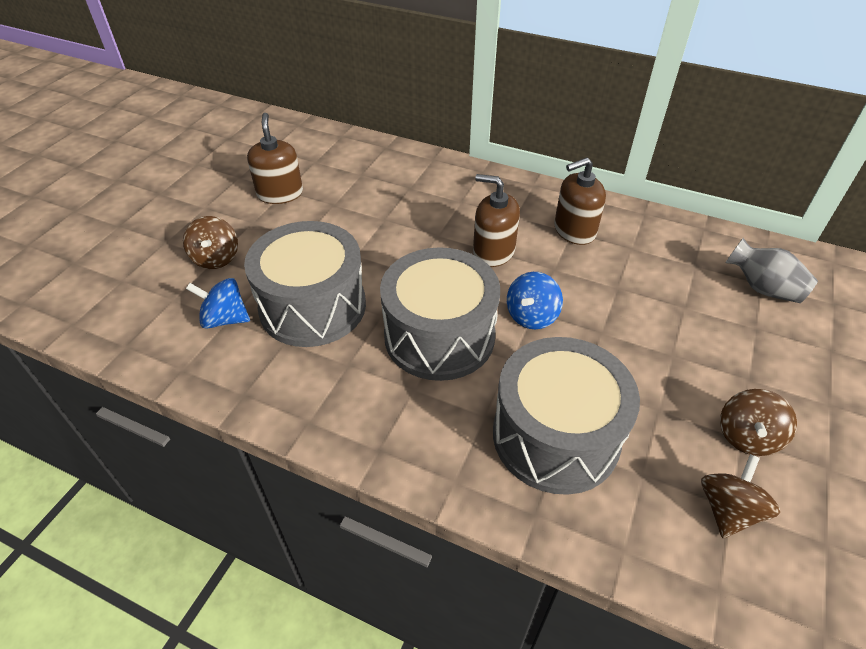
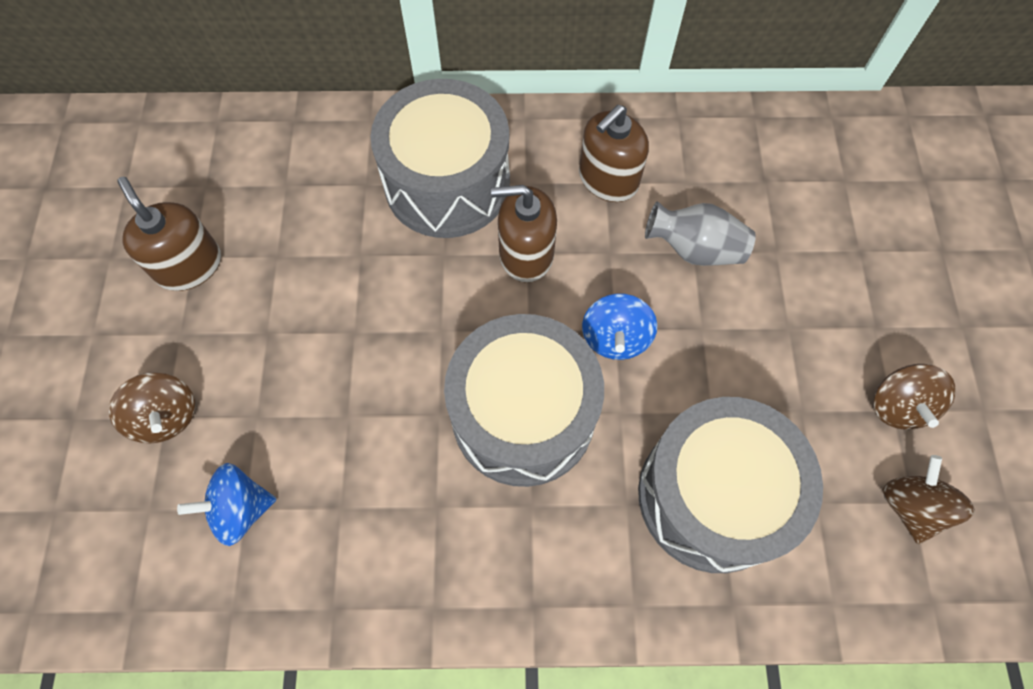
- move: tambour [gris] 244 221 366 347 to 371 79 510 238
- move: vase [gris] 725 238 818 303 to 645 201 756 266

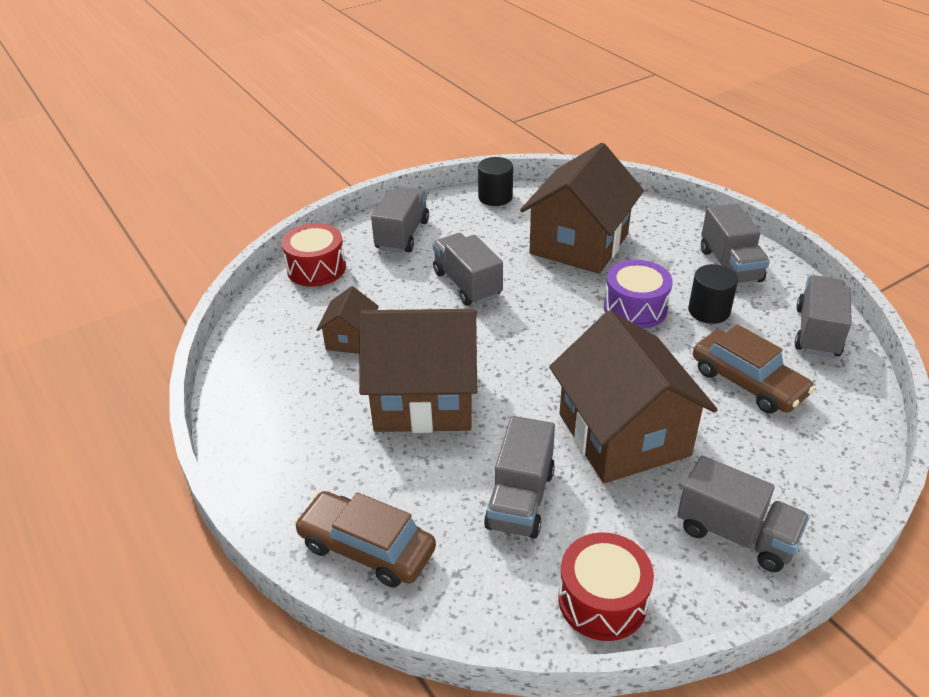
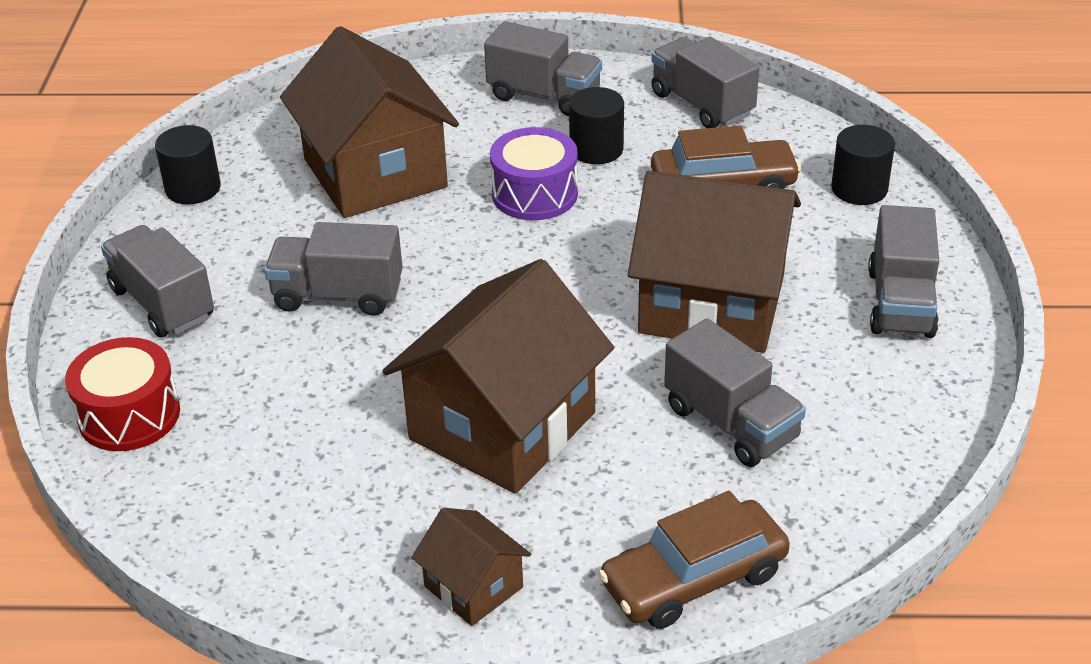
- move: maison [marron] 317 286 379 354 to 411 508 531 626
- delete: tambour [rouge] 558 532 654 641
- rotate: camion [gris] 677 456 810 572 = 868 205 939 338 120 degrees clockwise
- insert: cylindre [noir] 831 125 895 205

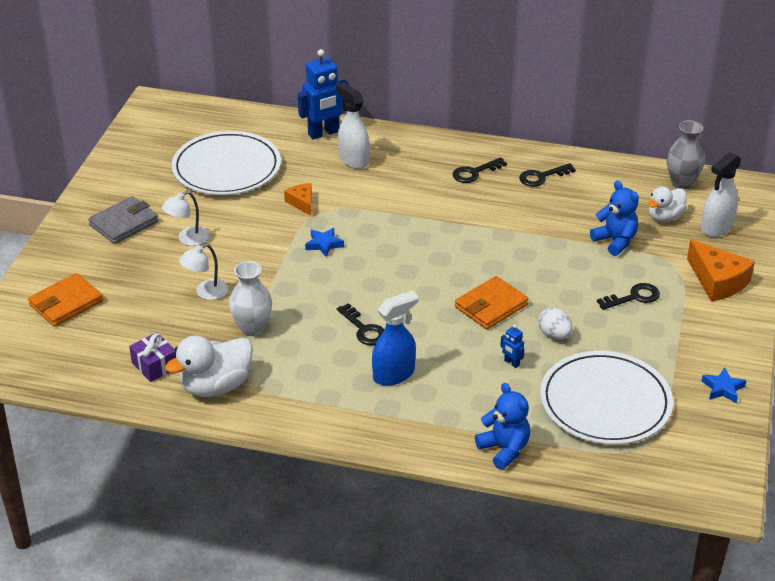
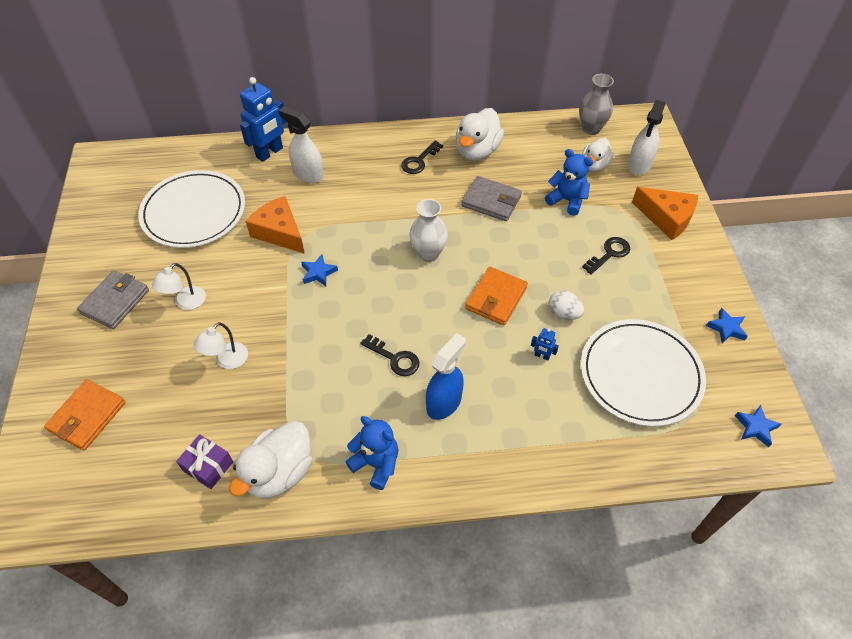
- move: vase [blanc] 229 261 272 336 to 409 199 448 262
- resize: fromage [orange] 284 183 312 216 = 246 196 305 254 x1.75
- move: ours en peluche [bleu] 475 383 530 470 to 345 416 398 490
- replace: clé [noir] 519 163 576 187 to canard [blanc] 456 108 504 161
- insert: portefeuille [gris] 461 176 522 221
- insert: étoile [bleu] 735 405 781 447

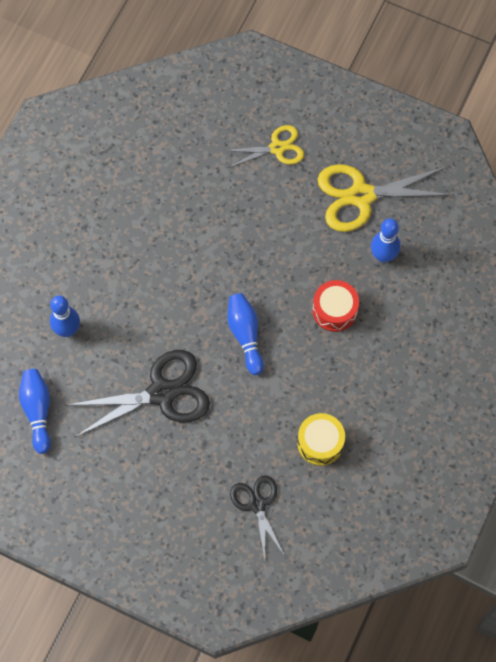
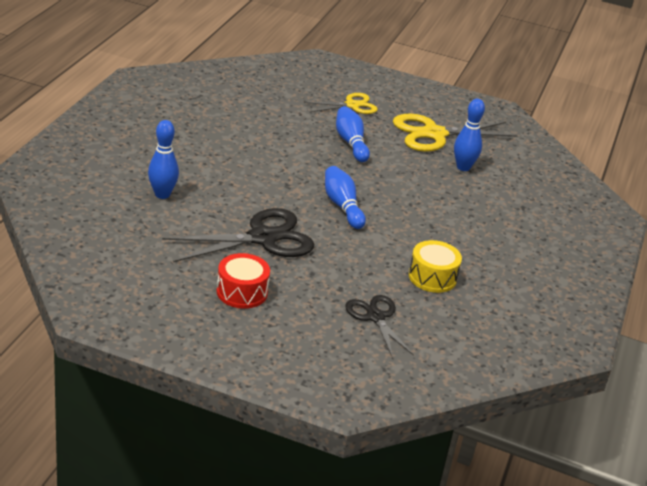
- move: quille [bleu] 19 369 51 454 to 336 106 370 162
- move: tambour [rouge] 312 280 359 332 to 217 253 270 309

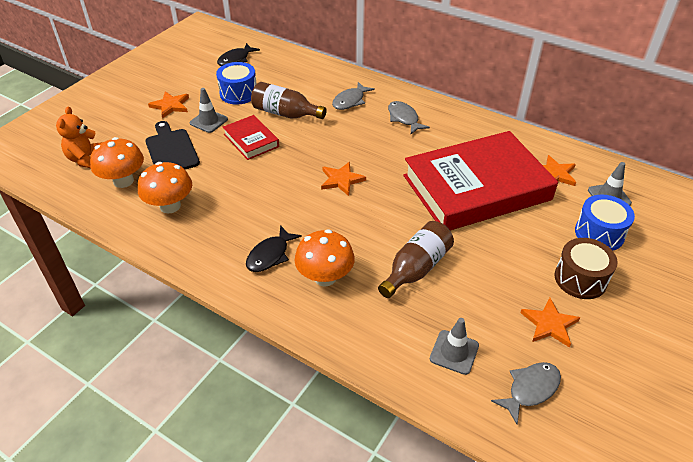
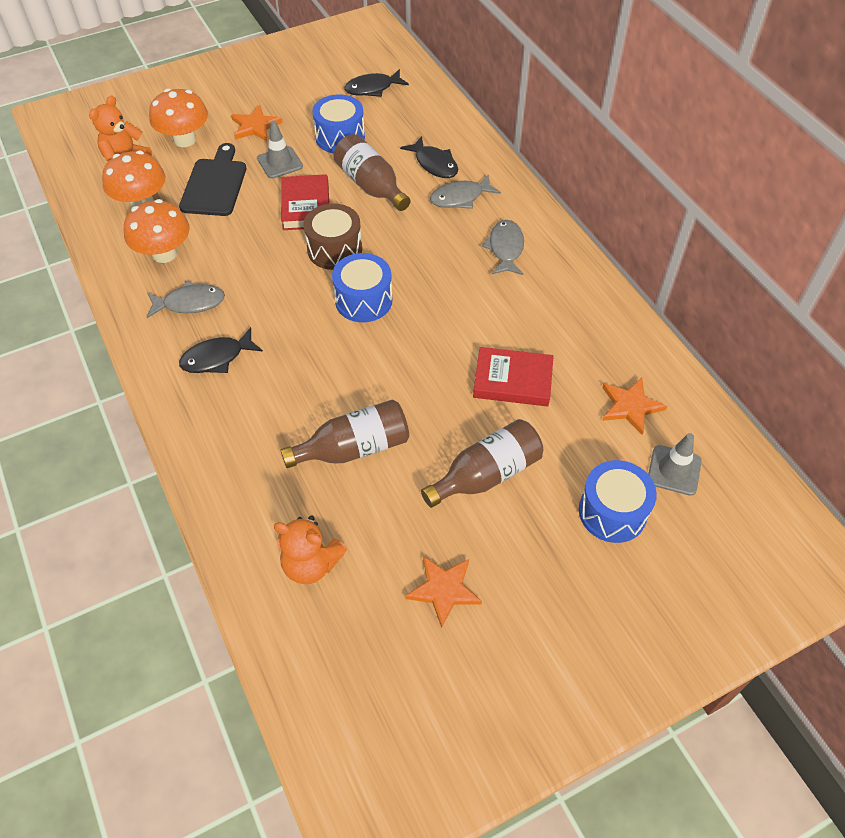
- move: champignon [orange] 295 229 355 287 to 149 89 208 147
- replace: étoile [orange] 321 162 366 196 to tambour [bleu] 332 253 392 322
- resize: livre [rouge] 404 131 558 230 = 473 347 554 406 x0.45
- replace: cône de chantier [gris] 430 318 479 375 to ours en peluche [orange] 274 515 347 584
- move: poisson [gris] 491 362 561 424 to 147 281 225 318
- move: tambour [marron] 555 238 618 299 to 304 203 362 270
- insert: poisson [noir] 400 136 458 178
- insert: bouteille [marron] 421 419 543 508

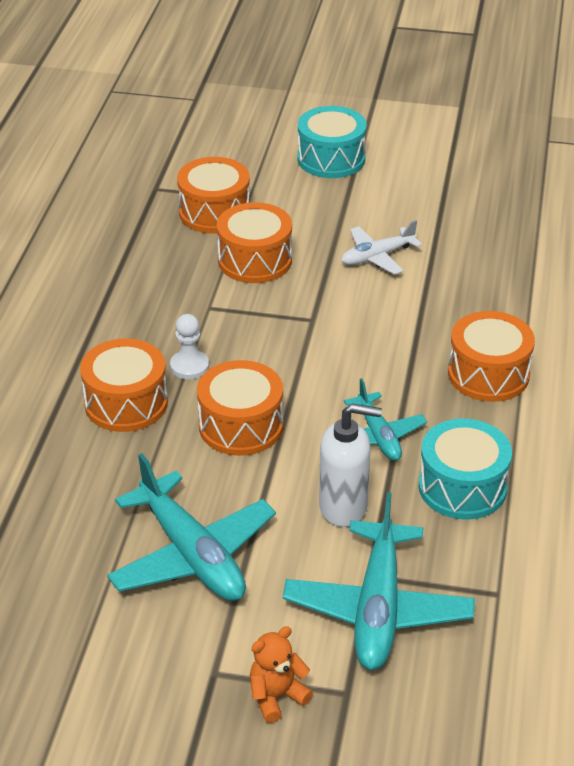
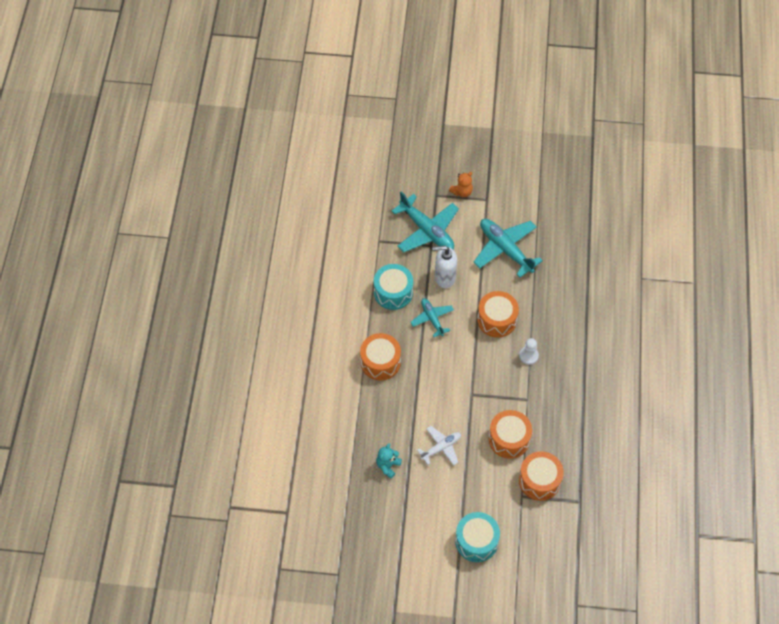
- delete: tambour [orange] 80 339 168 432
- rotate: avion [turquoise] 283 492 475 670 = 392 191 459 252 135 degrees clockwise
- insert: ours en peluche [turquoise] 376 443 402 479

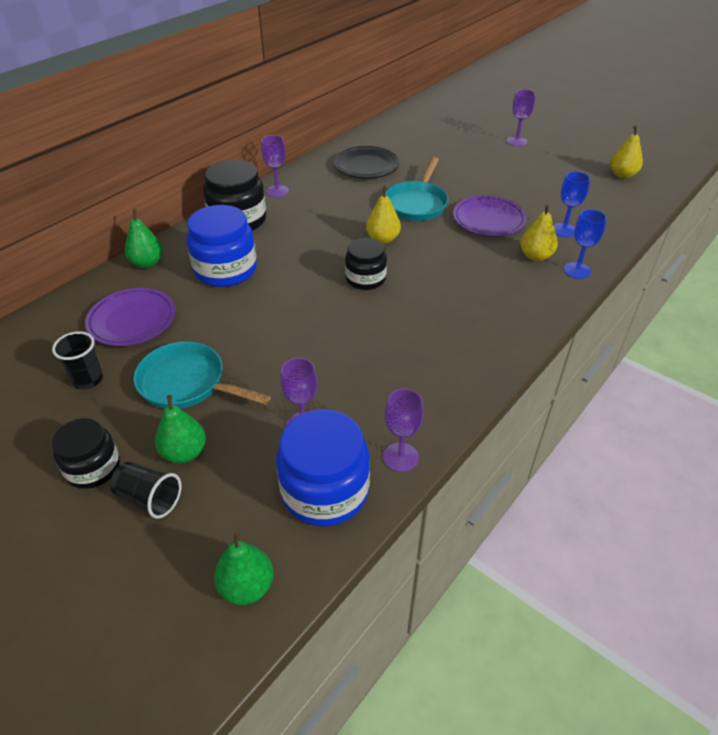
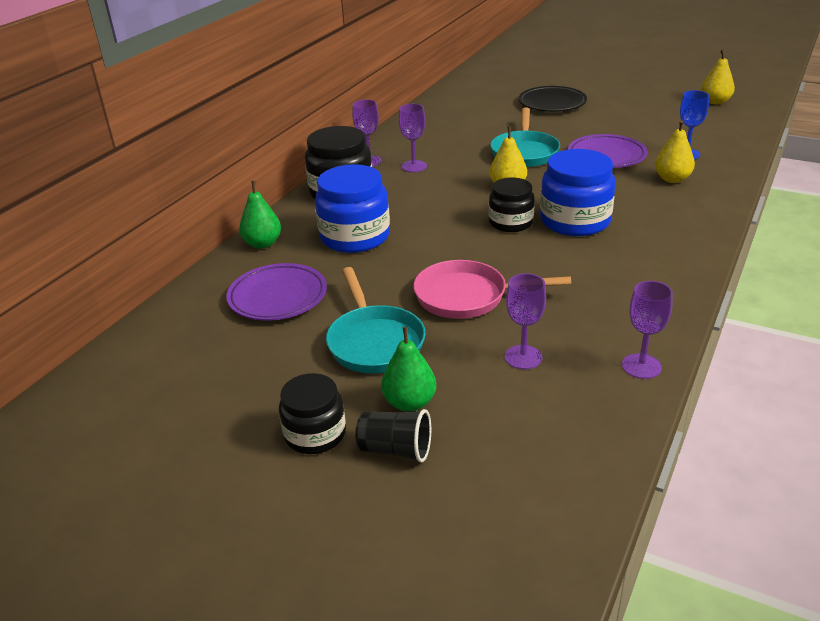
- delete: gobelet [noir] 52 331 103 389
- rotate: poêle [turquoise] 133 342 271 409 = 326 267 426 374 120 degrees counterclockwise
- delete: poire [vert] 214 531 274 605
- move: bocal [bleu] 276 409 370 526 to 540 149 616 236
- move: assiette [noir] 334 146 399 179 to 519 86 587 112
- move: verre à pied [violet] 507 89 536 146 to 399 104 427 172
- delete: verre à pied [bleu] 564 209 607 279
- insert: poêle [rose] 413 260 571 319

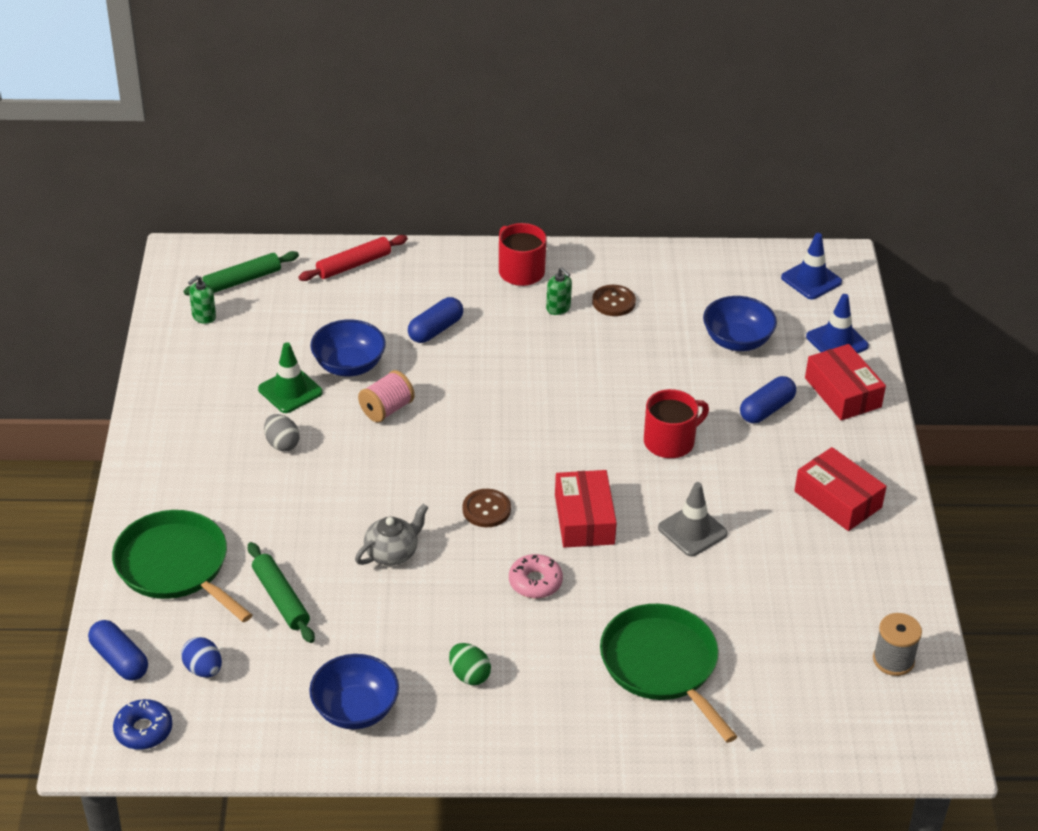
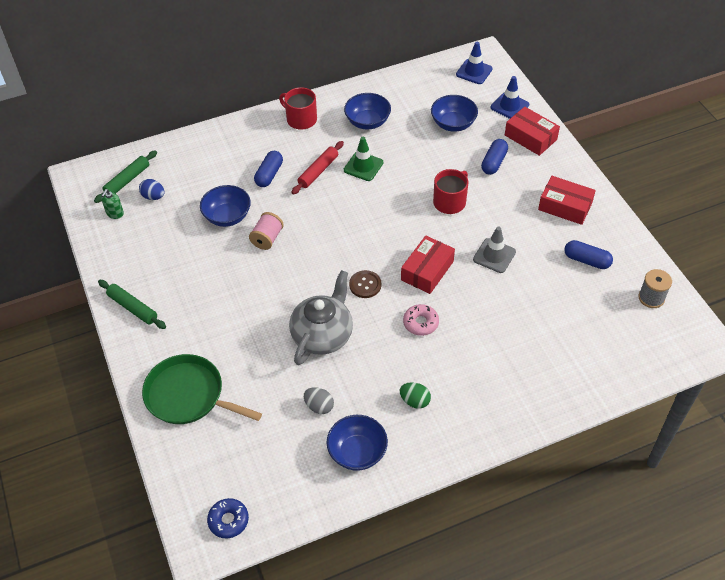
- move: gélule [bleu] 88 620 148 681 to 564 240 613 269
- move: œuf [bleu] 181 637 222 677 to 139 179 164 200
- move: rouleau à pâtisserie [vert] 248 542 315 643 to 98 280 166 329
- move: cône de chantier [vert] 258 342 323 413 to 344 137 383 181
- move: œuf [gris] 264 414 300 451 to 304 387 334 414
- move: rouleau à pâtisserie [rouge] 298 235 408 281 to 291 141 344 195
- resize: théière [gris] 355 504 428 565 = 289 270 353 365 x1.73
- delete: distributeur de savon [vert] 546 267 572 315
- rotate: boîte [rouge] 555 470 617 548 = 401 235 455 294 60 degrees clockwise
- replace: bouton [marron] 592 285 636 316 to bol [bleu] 344 93 391 129
- delete: poêle [vert] 600 604 738 743

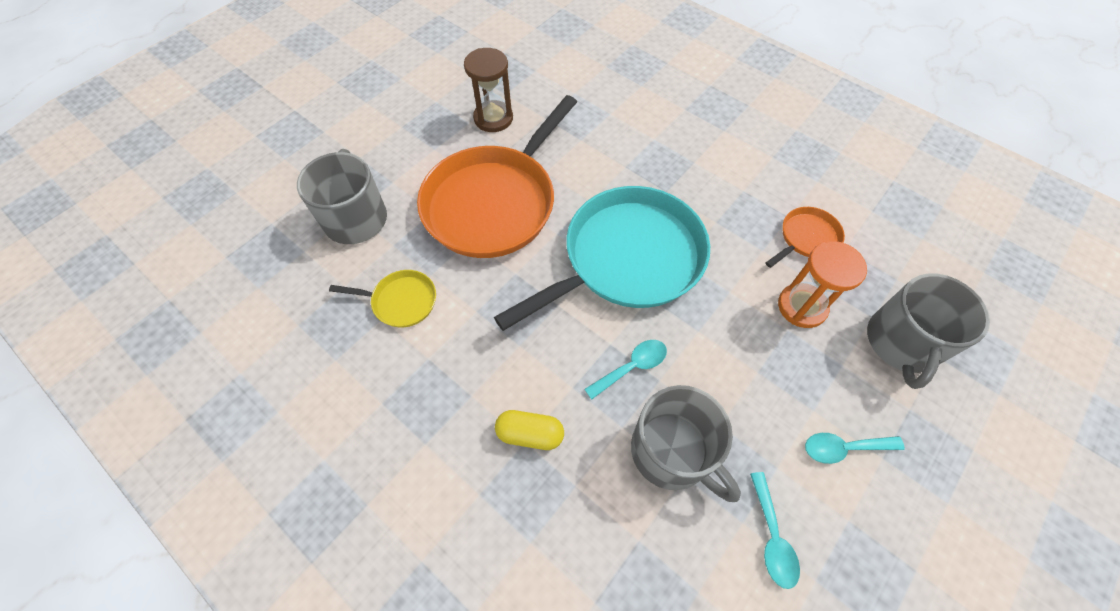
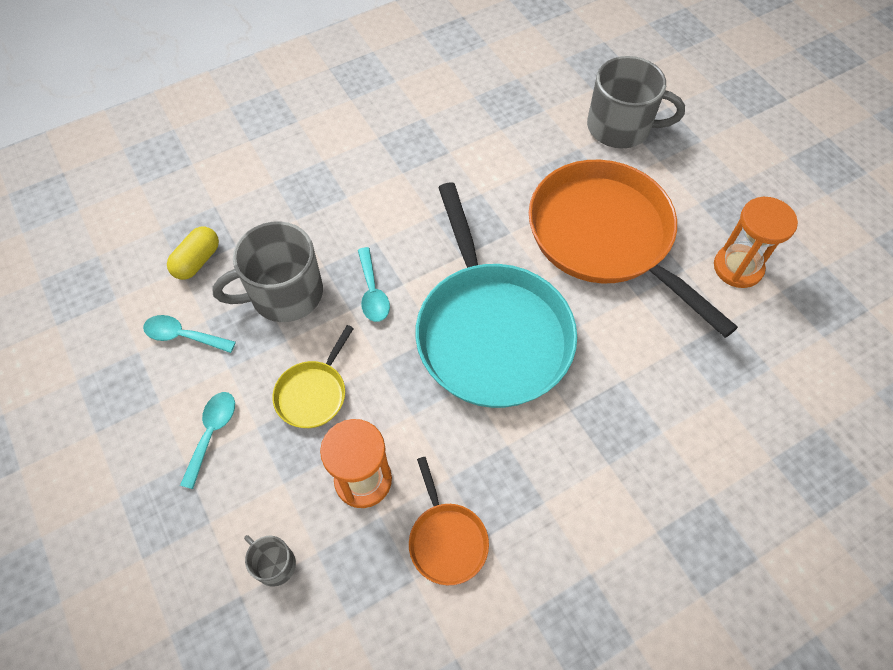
- move: poêle [jaune] 329 270 436 327 to 272 325 354 428
- recolor: sablier [marron] 464 48 513 132 to sablier [orange] 714 197 798 288
- move: gélule [jaune] 495 410 564 450 to 167 227 219 280
- resize: tasse [gris] 867 273 990 389 = 244 535 296 587 x0.47

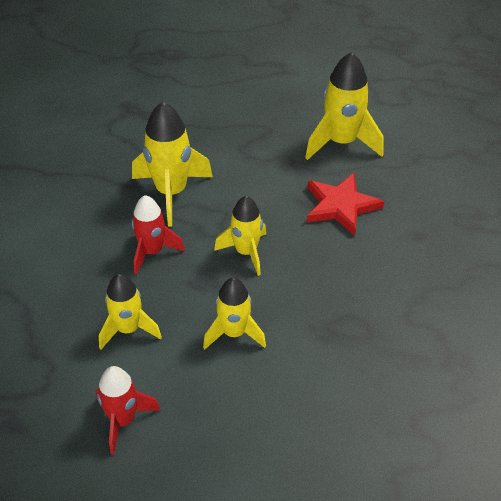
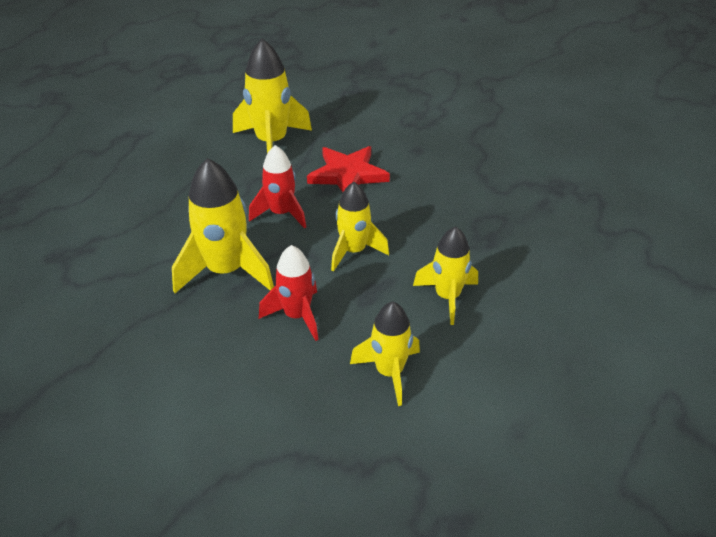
- move: fusée [rouge] 96 366 161 455 to 249 145 306 229

